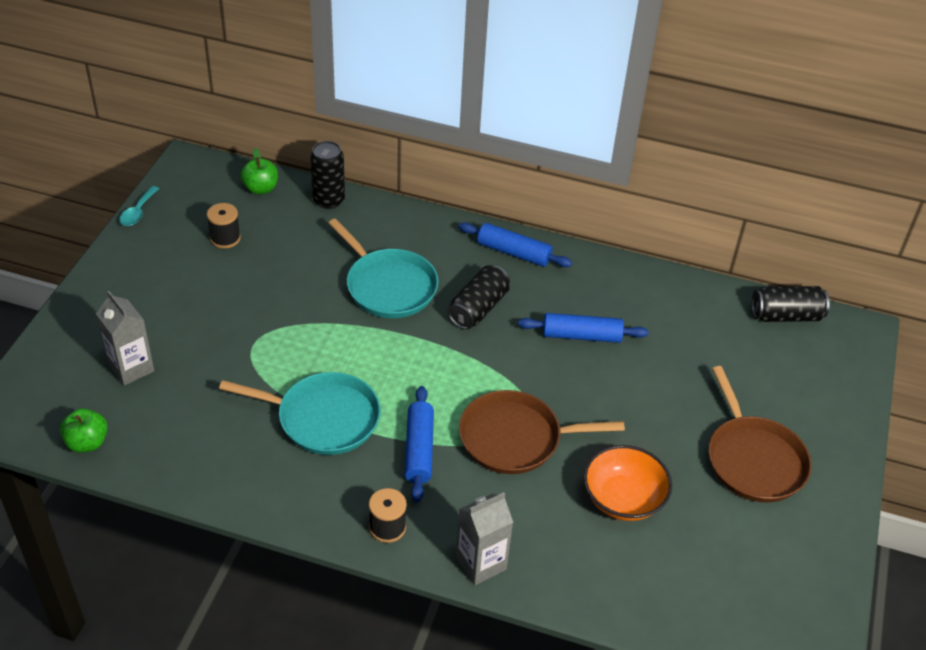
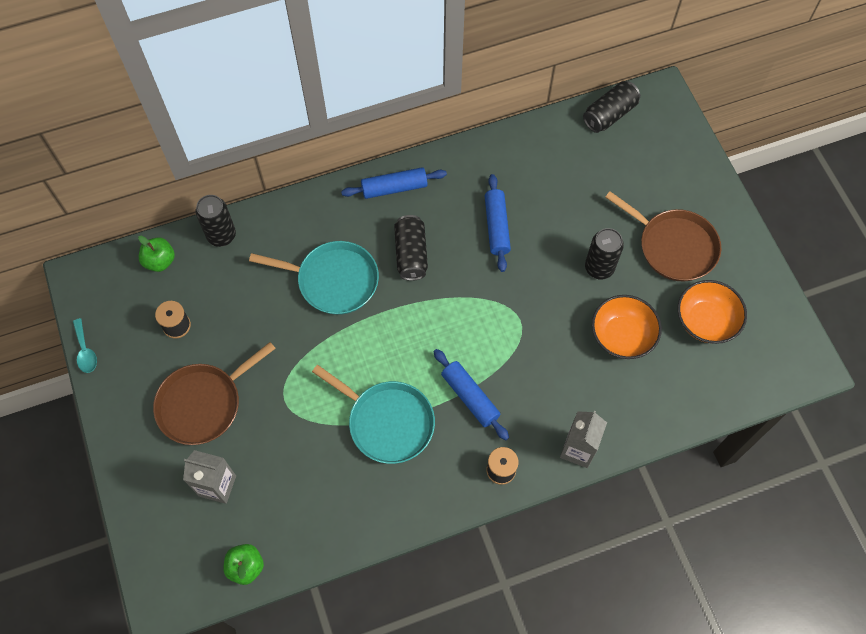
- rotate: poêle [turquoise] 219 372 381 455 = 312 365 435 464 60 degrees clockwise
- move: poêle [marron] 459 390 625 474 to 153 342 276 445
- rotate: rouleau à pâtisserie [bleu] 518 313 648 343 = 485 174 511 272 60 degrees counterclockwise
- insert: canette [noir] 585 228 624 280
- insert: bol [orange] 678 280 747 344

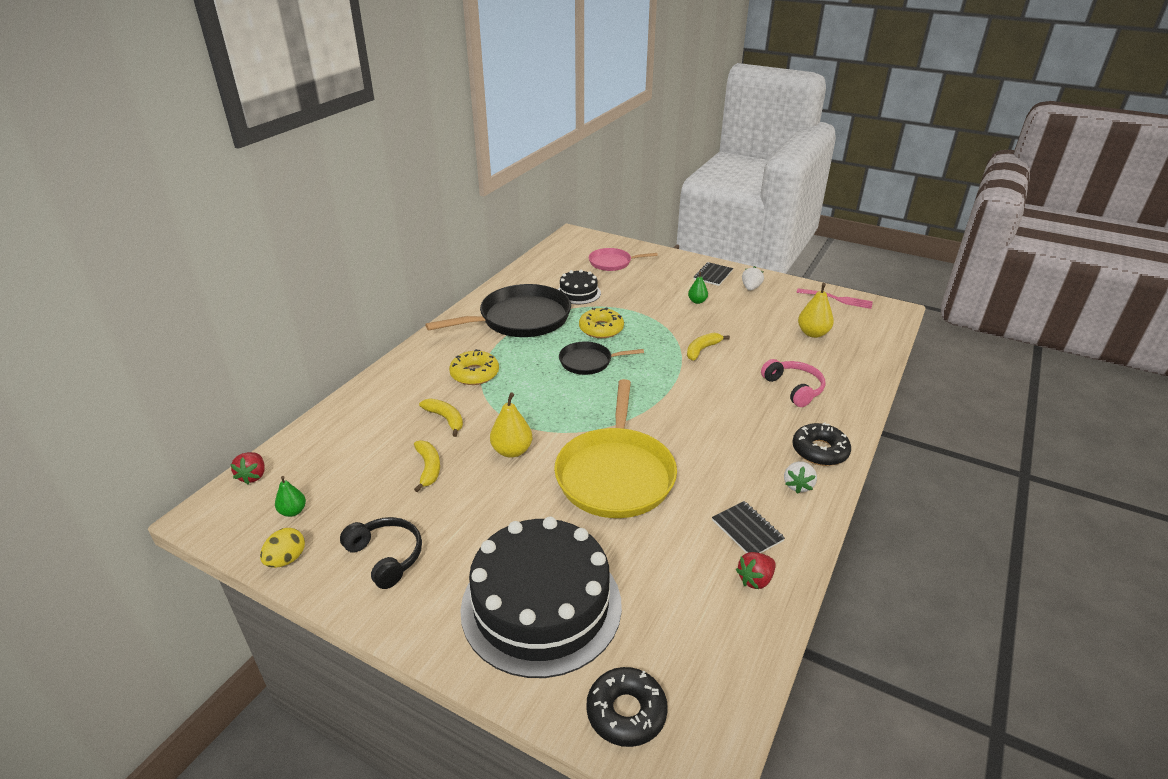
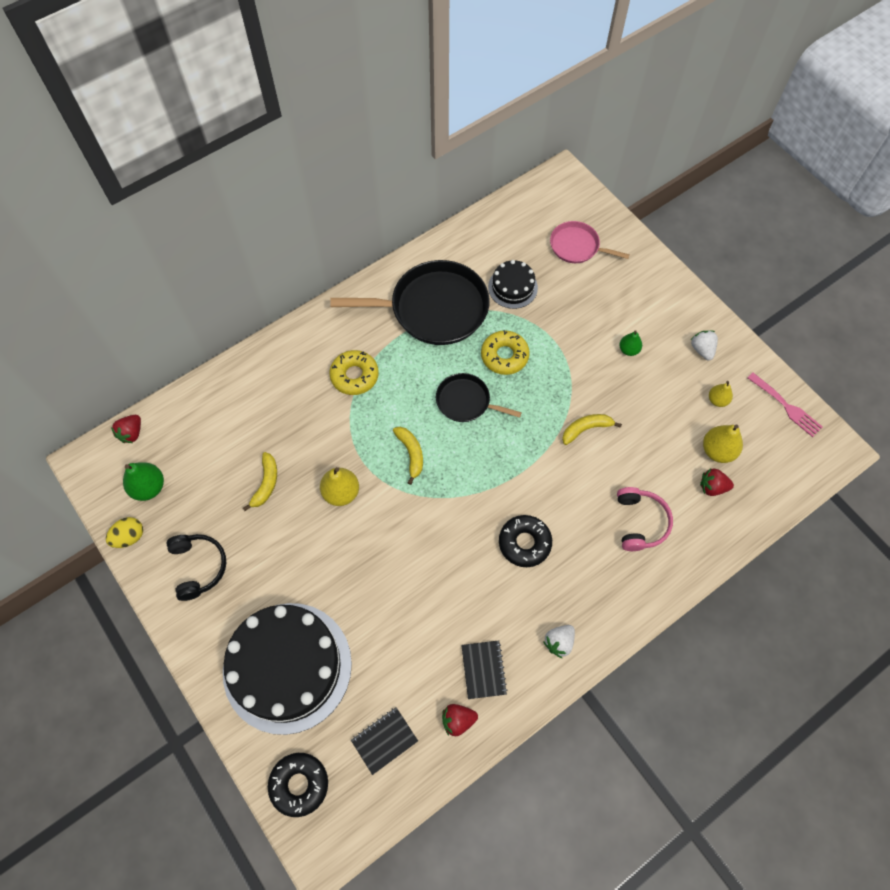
- resize: poire [vert] 275 476 306 517 = 123 462 164 501 x1.60
- move: banane [jaune] 419 399 463 437 to 393 427 423 485
- delete: poêle [jaune] 554 379 677 518
- move: carnet [noir] 694 262 733 286 to 351 707 418 775
- rotate: fraise [blanc] 742 266 764 291 = 691 331 718 360 60 degrees counterclockwise
- move: beignet [noir] 792 422 851 466 to 499 515 552 567
- insert: fraise [rouge] 700 468 734 496
- insert: poire [jaune] 709 381 733 407

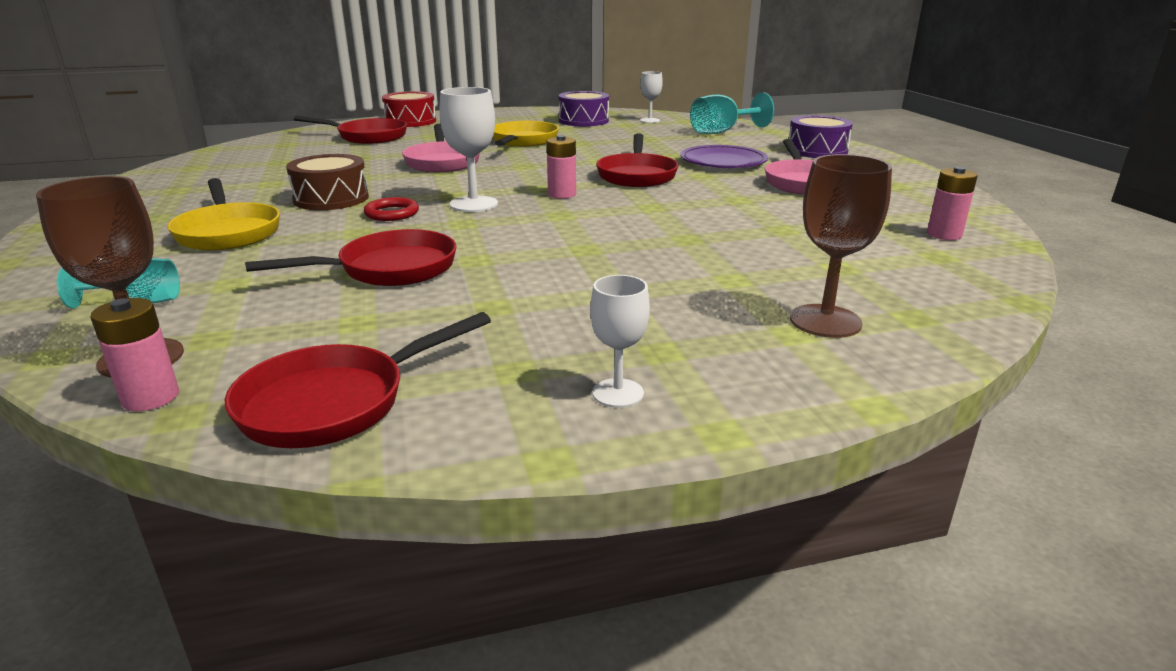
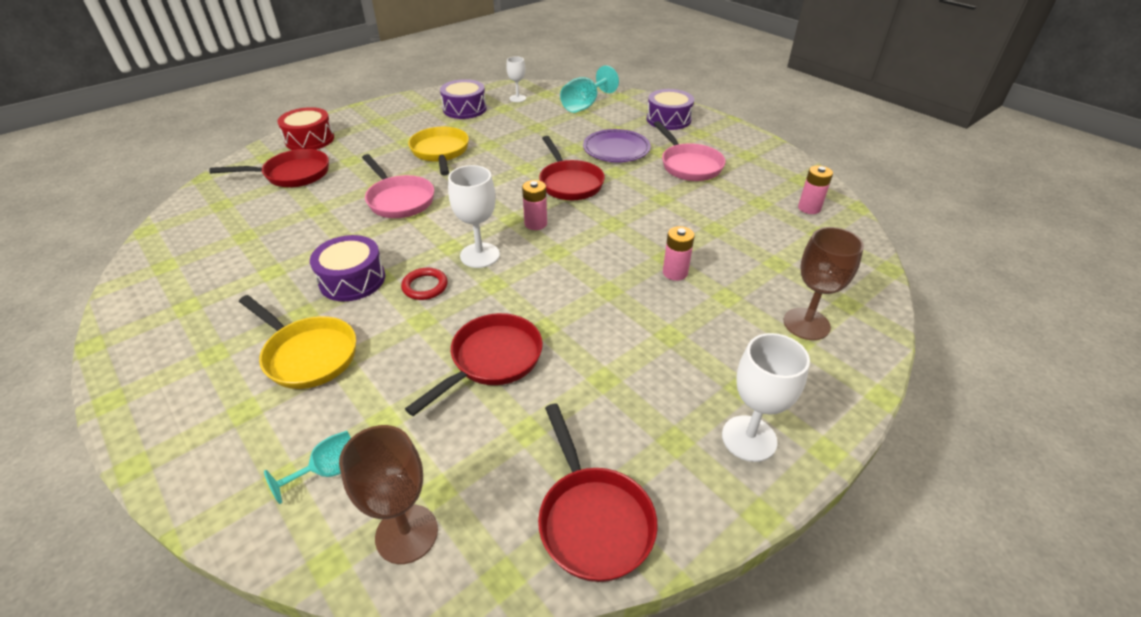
- move: pile [rose] 90 298 179 411 to 663 226 694 281
- rotate: poêle [rouge] 225 312 491 448 = 538 403 657 582 45 degrees counterclockwise
- recolor: tambour [marron] 286 154 369 210 to tambour [violet] 310 235 385 301
- resize: verre à pied [blanc] 590 275 650 408 = 722 333 810 462 x1.61

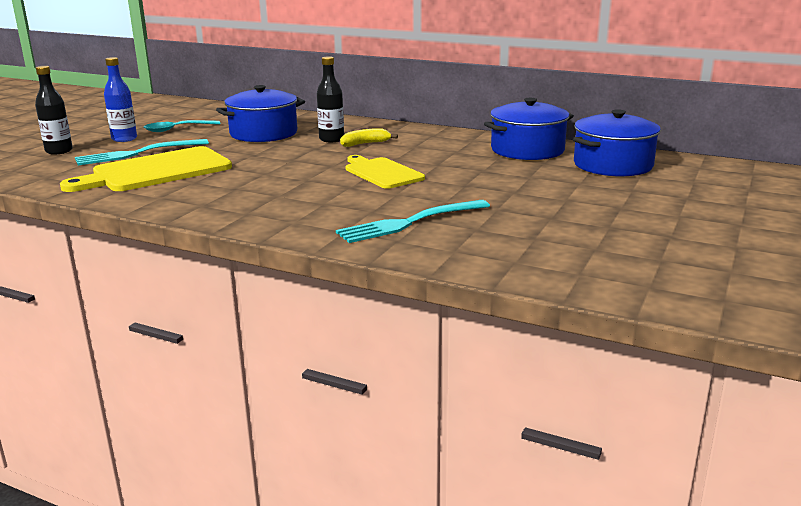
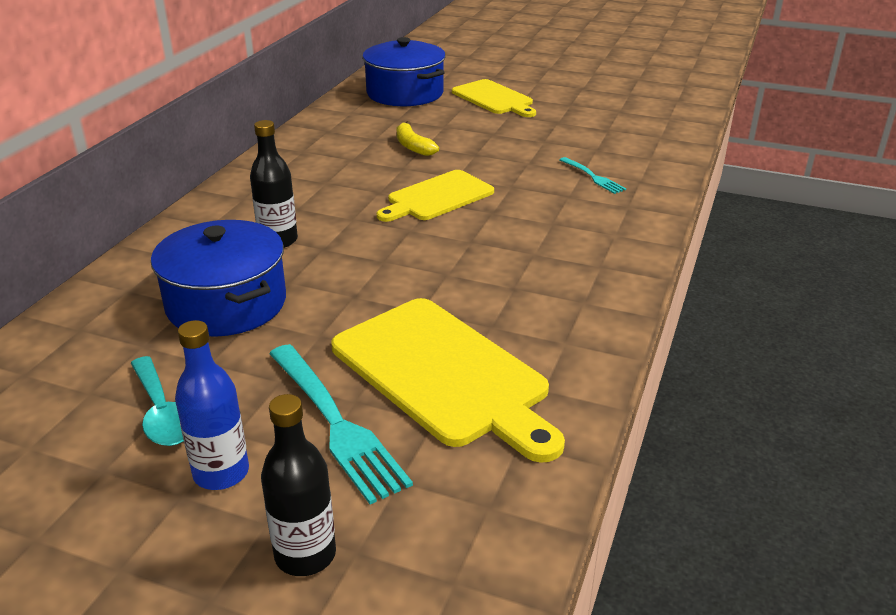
- resize: fourchette [turquoise] 336 200 490 243 = 560 157 626 194 x0.52
- move: banane [jaune] 340 128 398 147 to 396 121 439 156
- delete: marmite [bleu] 484 98 574 160
- insert: planche à découper [jaune] 452 79 536 117

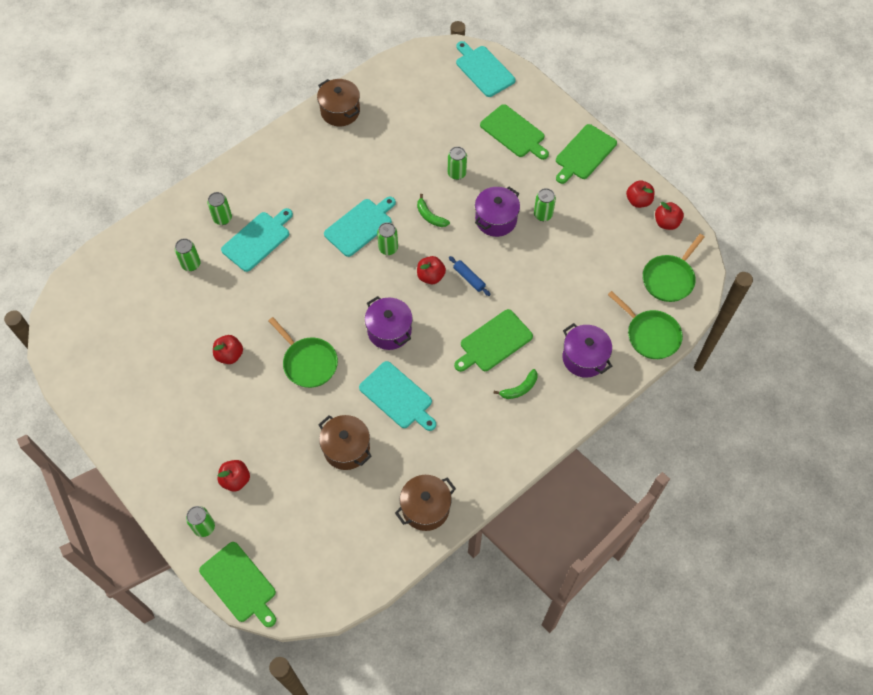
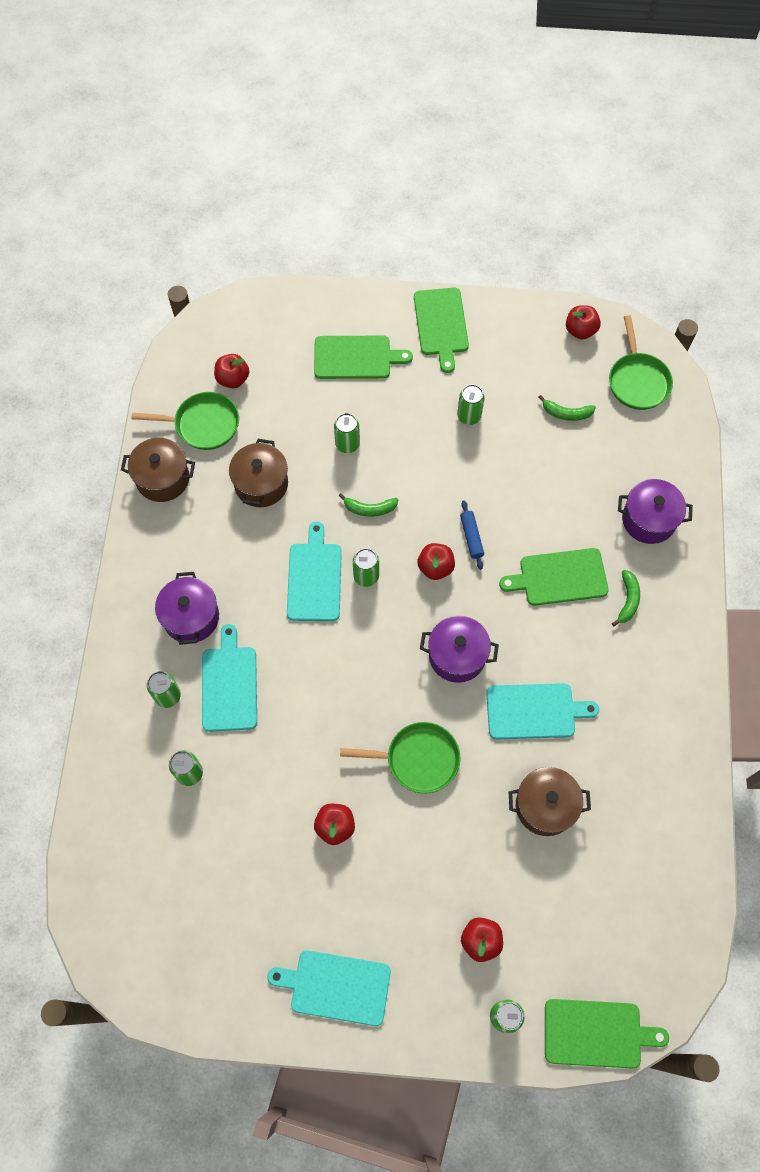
- move: marmite [marron] 395 475 456 531 to 229 439 288 507
- rotate: rouleau à pâtisserie [bleu] 449 256 491 296 = 460 500 484 570 75 degrees clockwise
- rotate: planche à découper [vert] 454 309 533 372 = 499 548 609 606 75 degrees clockwise
- move: planche à découper [turquoise] 456 41 516 97 to 267 950 391 1026
- move: marmite [violet] 475 187 520 237 to 155 572 219 645
- move: poêle [vert] 608 291 683 359 to 131 392 239 450
- move: pomme [rouge] 626 180 654 208 to 214 354 249 388
- insert: banane [vert] 539 395 596 421

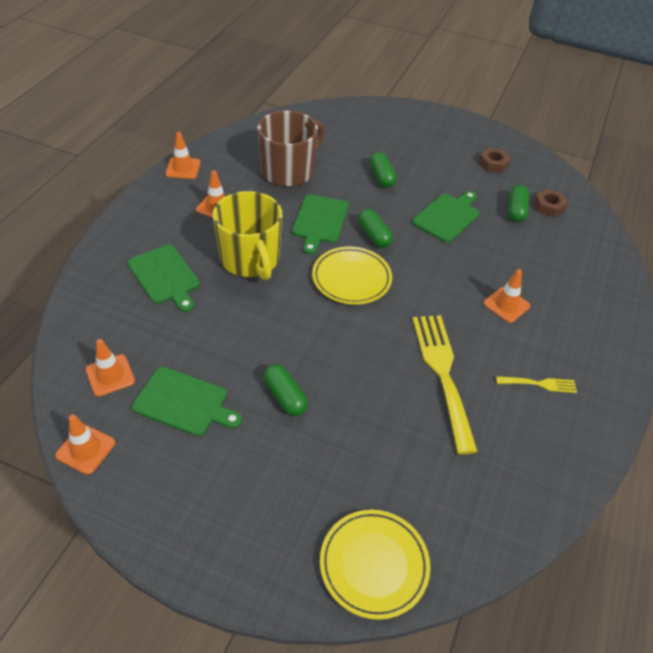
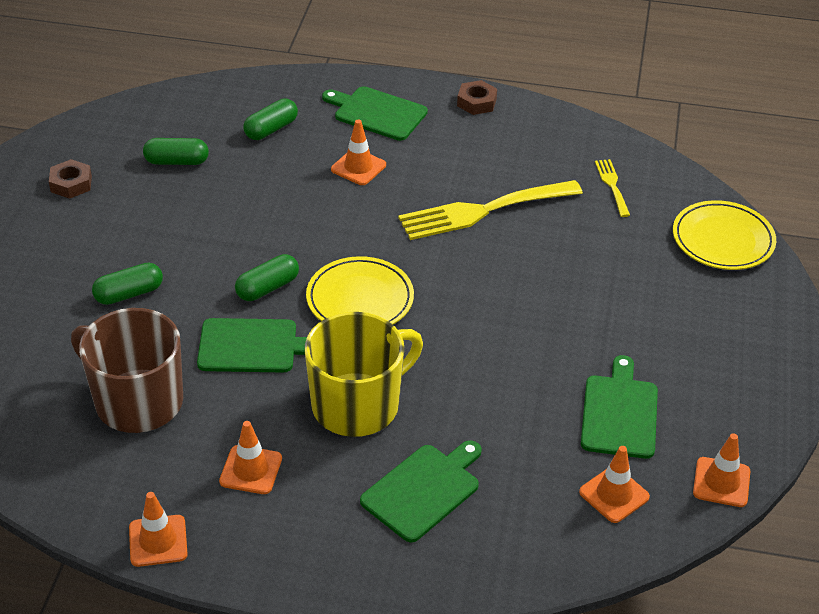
- move: gélule [vert] 264 364 308 416 to 243 98 298 140
- move: planche à découper [vert] 412 191 480 243 to 322 86 428 141
- move: fourchette [jaune] 496 376 577 393 to 595 159 630 217
- move: écrou [marron] 534 189 568 217 to 457 80 497 115

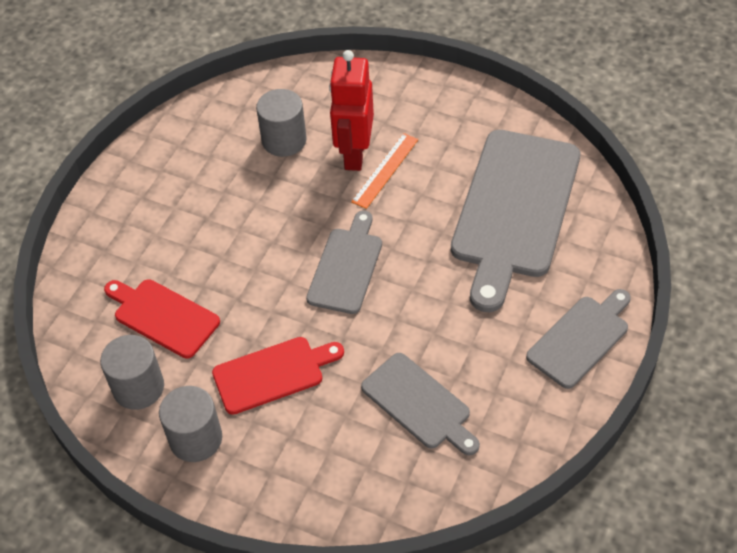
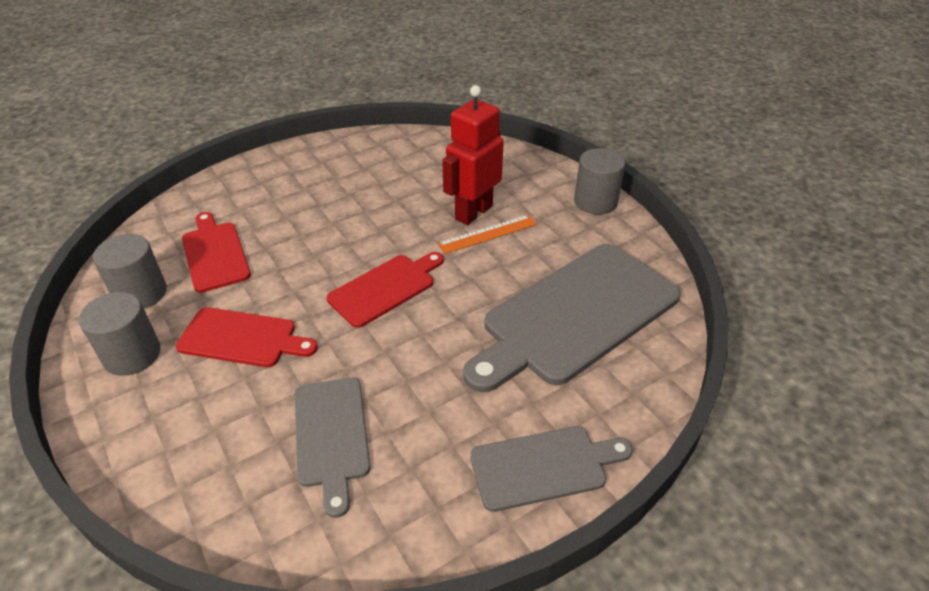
- move: cylindre [gris] 256 89 307 157 to 574 148 625 215
- recolor: planche à découper [gris] 306 211 382 314 to planche à découper [rouge] 327 252 444 328

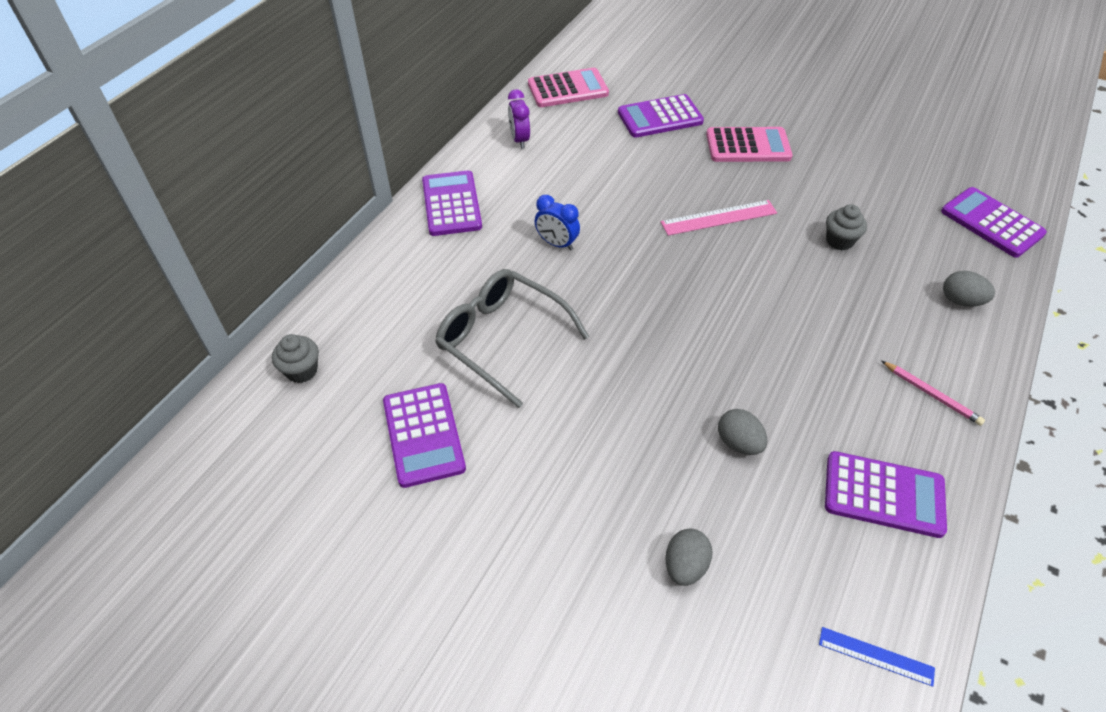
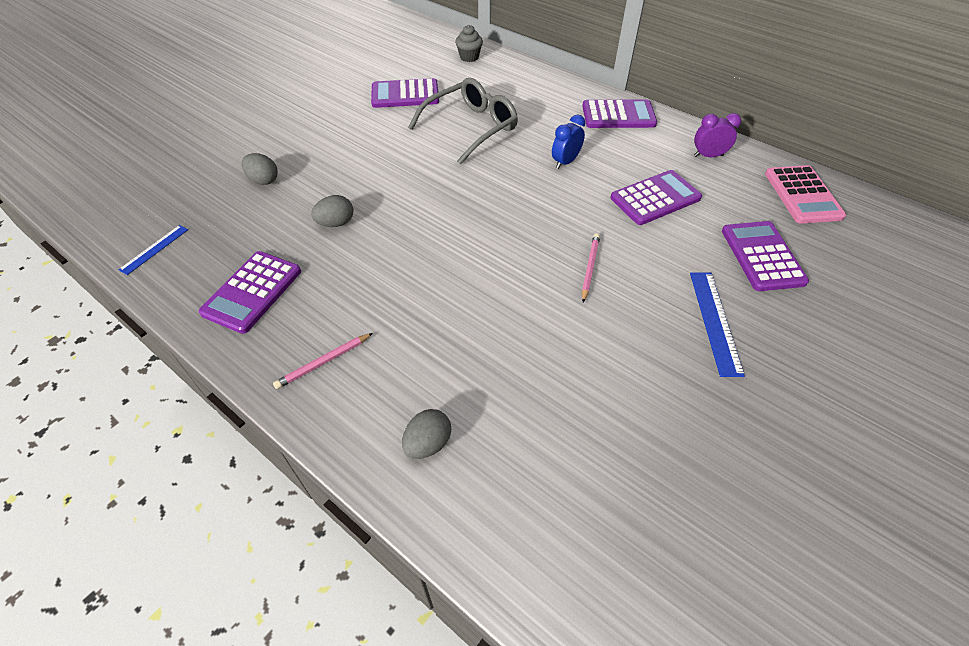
- replace: règle [rose] 661 200 777 236 to crayon [rose] 582 233 600 302
- replace: calculatrice [rose] 706 127 793 162 to règle [bleu] 690 272 745 377
- delete: muffin [gris] 826 204 867 250
- move: calculatrice [violet] 941 187 1047 258 to 610 170 702 225

